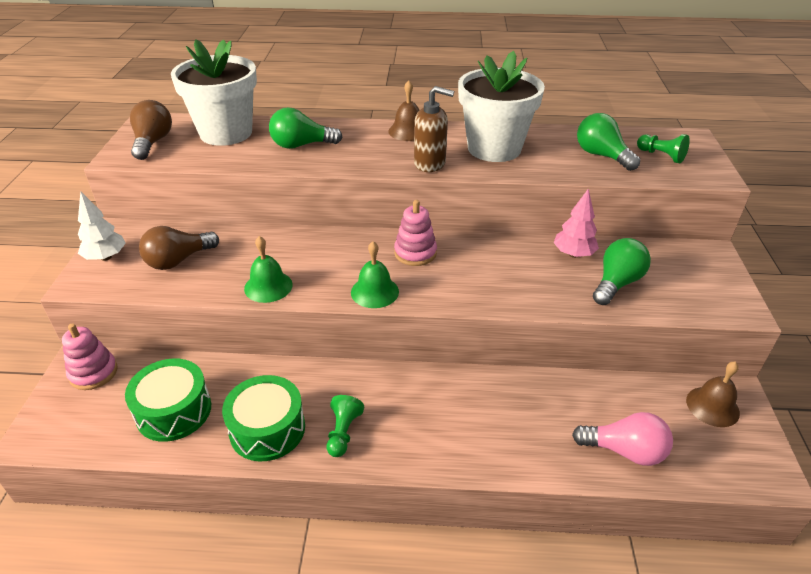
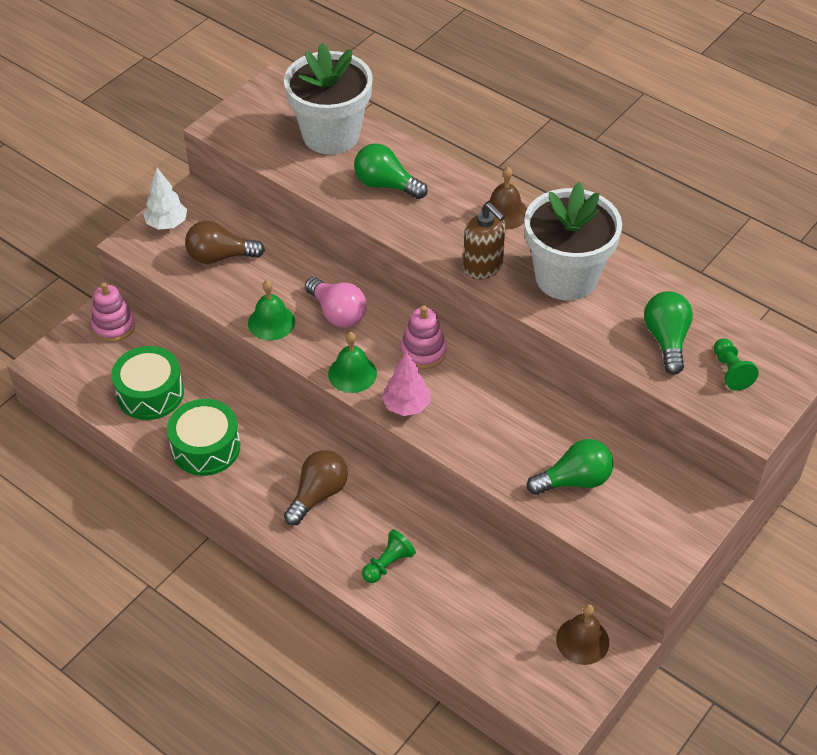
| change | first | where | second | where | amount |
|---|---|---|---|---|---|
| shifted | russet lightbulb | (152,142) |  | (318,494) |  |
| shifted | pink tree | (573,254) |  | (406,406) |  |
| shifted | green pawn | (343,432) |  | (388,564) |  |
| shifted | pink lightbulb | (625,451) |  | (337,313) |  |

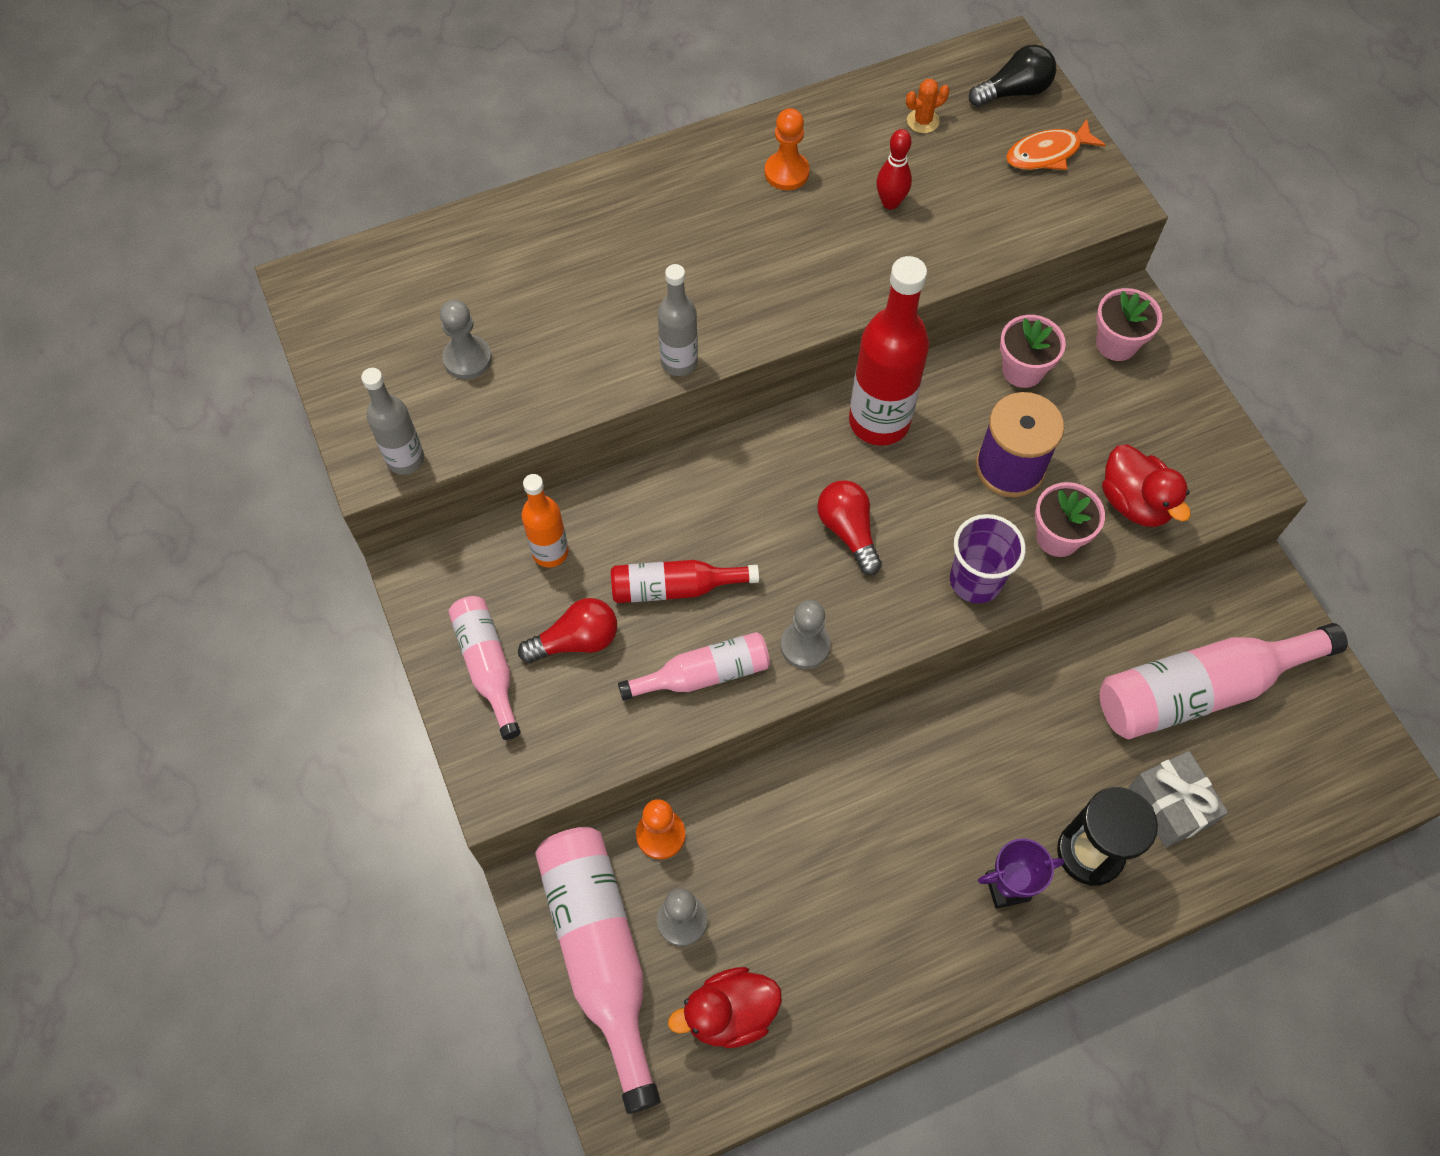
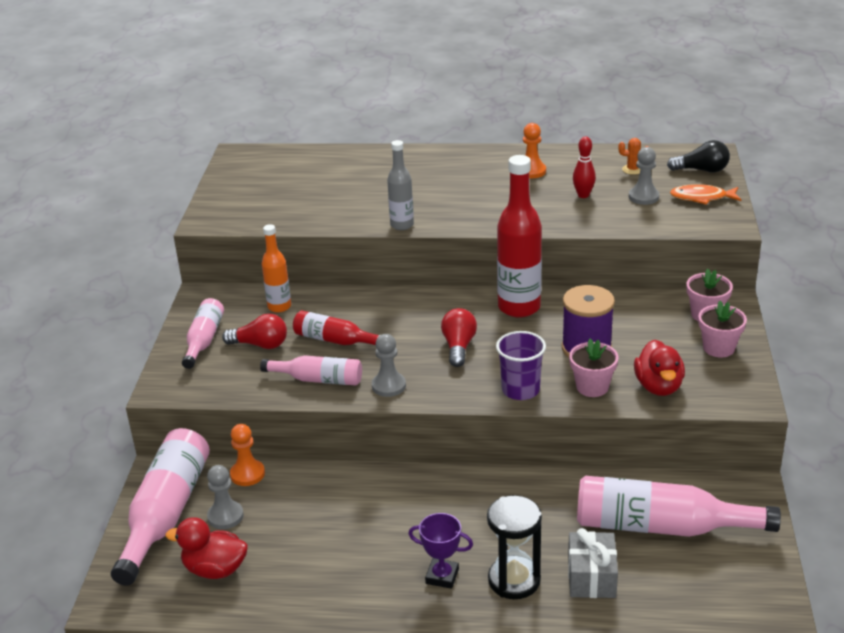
| change | first | where | second | where | amount |
|---|---|---|---|---|---|
| shifted | grey pawn | (467,359) |  | (643,197) |  |
| shifted | pink potted plant | (1022,370) |  | (718,348) |  |
| gone | grey flask | (405,459) |  |  |  |

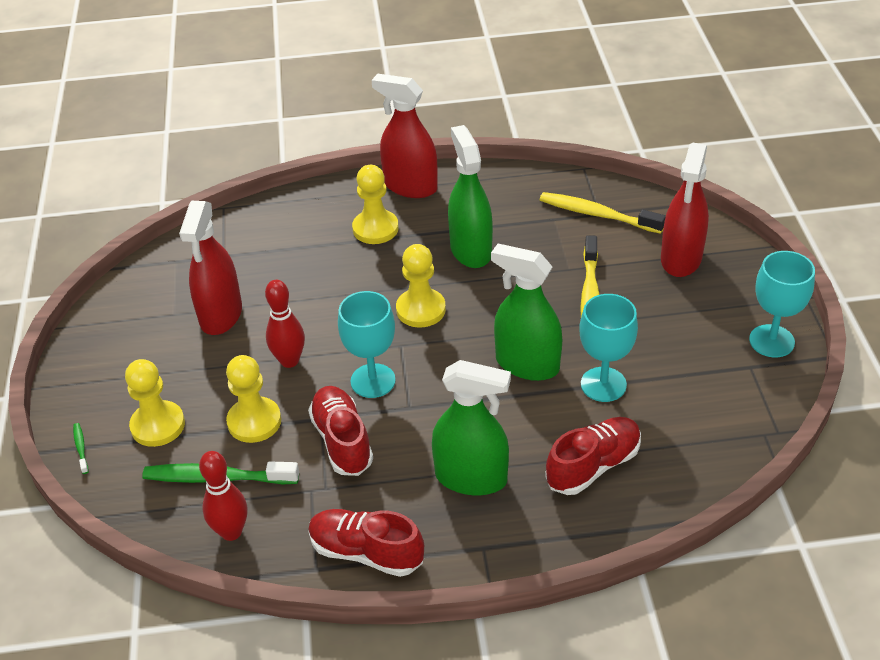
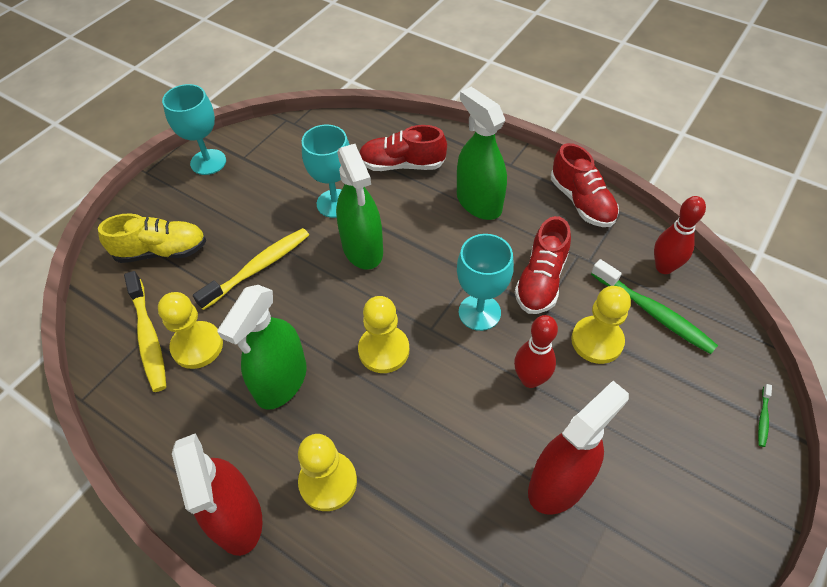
| change | first | where | second | where | amount |
|---|---|---|---|---|---|
| swapped | scarlet spray cleaner | (681,259) | golden sneaker | (161,251) |  |
| shifted | golden pawn | (158,425) |  | (197,346) |  |

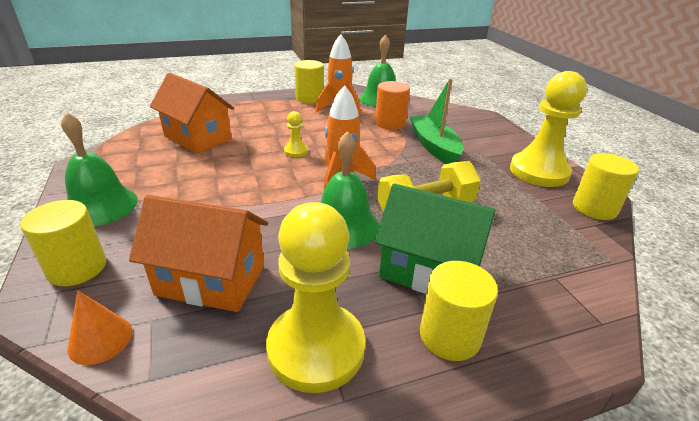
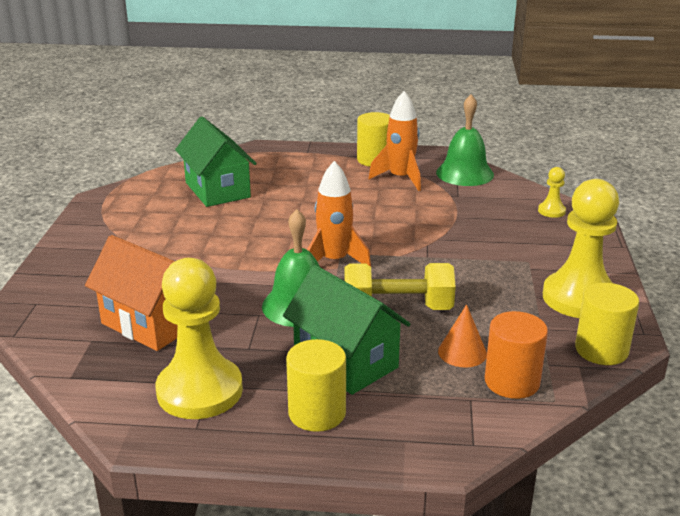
| change | first | where | second | where | amount |
|---|---|---|---|---|---|
| repainted | bright orange cottage | (198,138) | green cottage | (217,190) |  |
| gone | green sailboat | (434,146) |  |  |  |
| shifted | bright orange cylinder | (390,123) |  | (512,382) |  |
| shifted | golden pawn | (296,151) |  | (551,211) |  |
| gone | green school bell | (100,206) |  |  |  |
| gone | golden cylinder | (77,268) |  |  |  |
| shifted | bright orange solid cone | (100,339) |  | (462,352) |  |

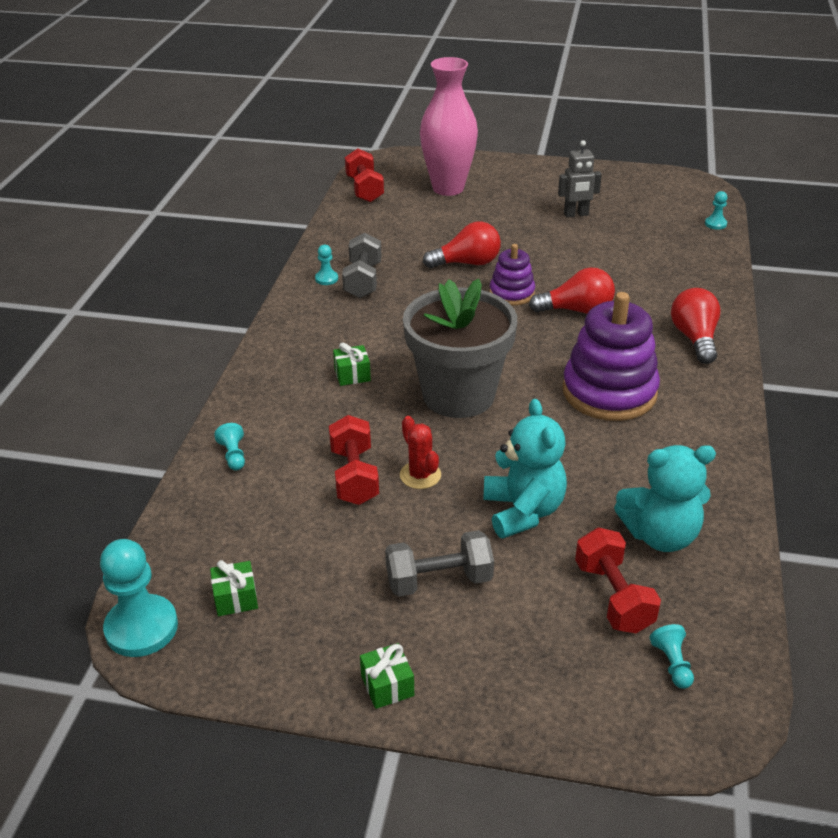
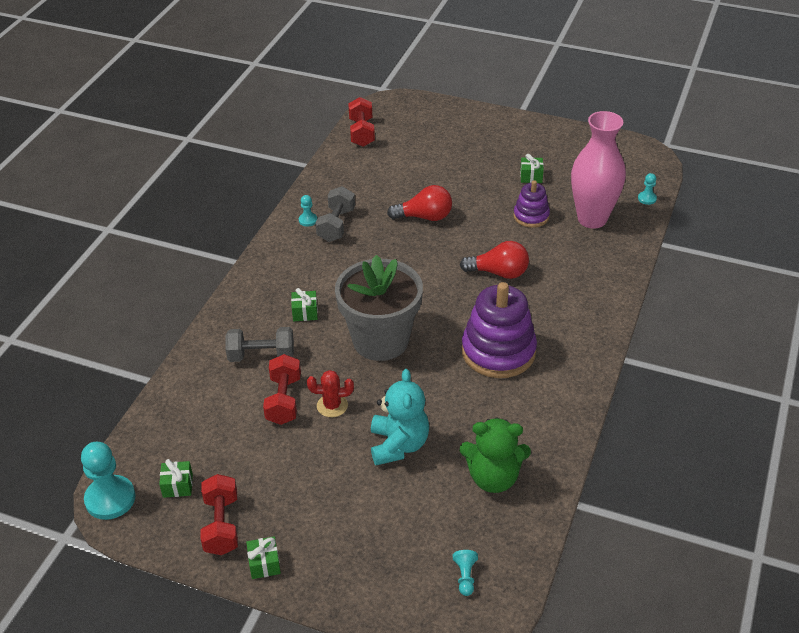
| change | first | where | second | where | amount |
|---|---|---|---|---|---|
| shifted | pink vase | (448,188) |  | (592,219) |  |
| swapped | grey robot | (576,214) | green gift | (531,176) |  |
| shifted | purple stacking rings | (512,293) |  | (531,216) |  |
| gone | scarlet lightbulb | (694,338) |  |  |  |
| rotated | scarlet prickly plant | (420,475) |  | (332,406) | 75 degrees counterclockwise |
| gone | turquoise pawn | (233,455) |  |  |  |
| repainted | turquoise teddy | (660,535) | green teddy | (493,478) |  |
| shifted | scarlet hand weight | (613,597) |  | (222,525) |  |
| shifted | grey hand weight | (439,580) |  | (261,356) |  |

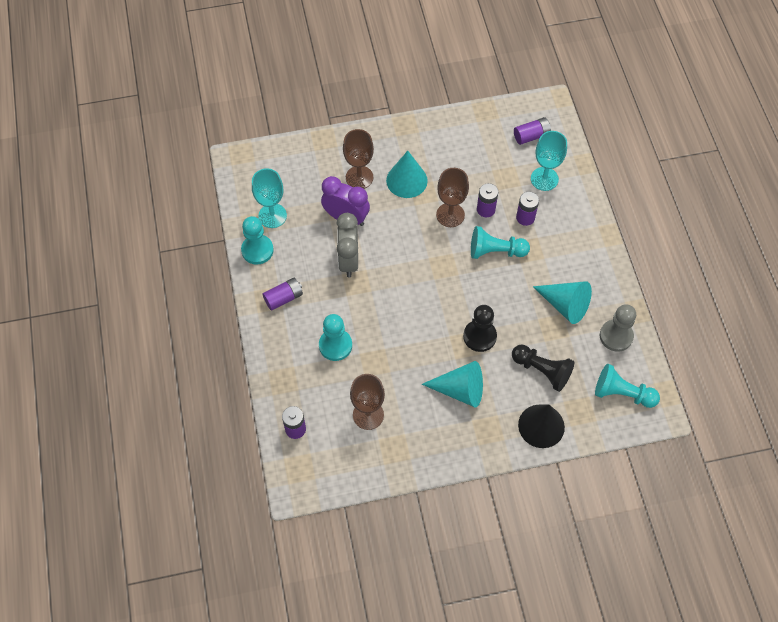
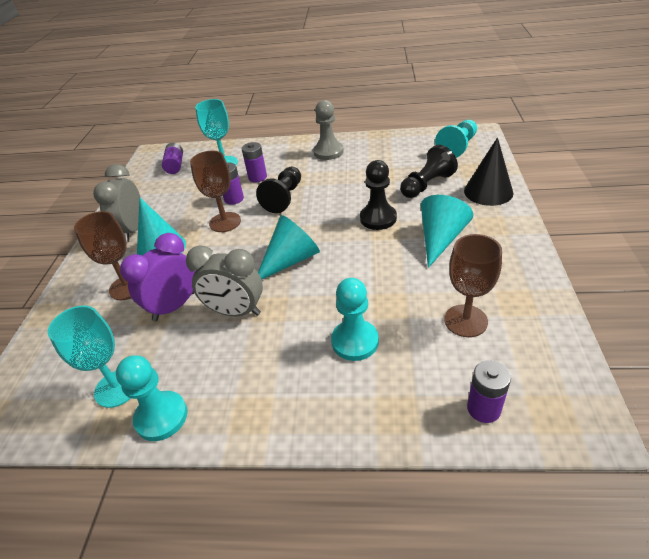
| change | first | where | second | where | amount |
|---|---|---|---|---|---|
| repainted | turquoise pawn | (495,251) | ebony pawn | (284,198) |  |
| gone | purple power cell | (283,298) |  |  |  |
| shifted | turquoise solid cone | (565,305) |  | (290,260) |  |
| shifted | grey pawn | (616,336) |  | (328,152) |  |
| new |  |  | grey bedside clock | (133,230) |  |

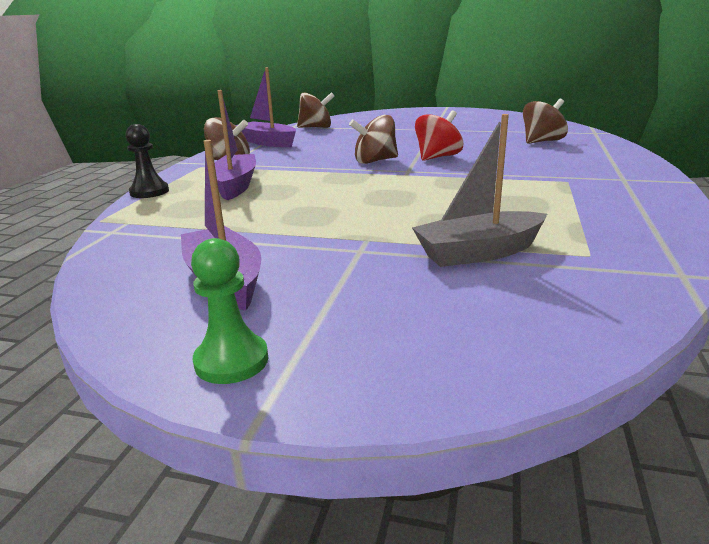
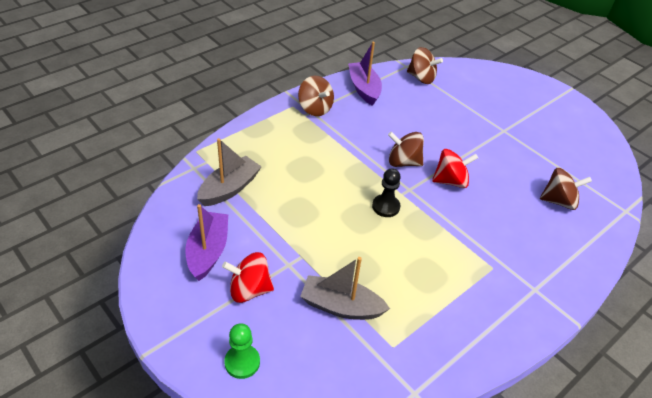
| change | first | where | second | where | amount |
|---|---|---|---|---|---|
| gone | purple sailboat | (235,186) |  |  |  |
| shifted | ebony pawn | (149,192) |  | (386,206) |  |
| shifted | green pawn | (231,361) |  | (242,362) |  |
| new |  |  | grey sailboat | (229,188) |  |
| new |  |  | scarlet toy top | (249,290) |  |

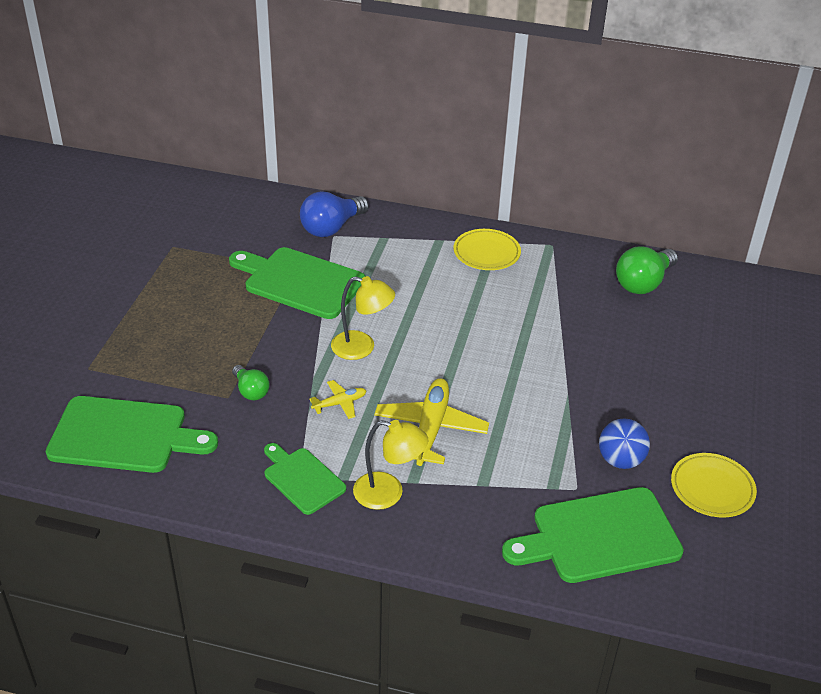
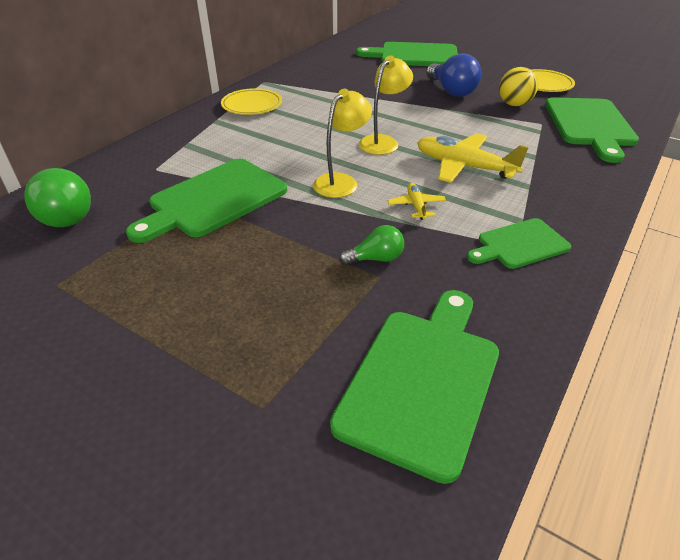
| change | first | where | second | where | amount |
|---|---|---|---|---|---|
| shifted | cobalt lightbulb | (332,228) |  | (451,91) |  |
| shifted | green lightbulb | (643,283) |  | (66,214) |  |
| repainted | cobalt play ball | (620,460) | golden play ball | (514,104) |  |
| shifted | golden lamp | (388,493) |  | (383,142) |  |
| new |  |  | green chopping board | (414,55) |  |

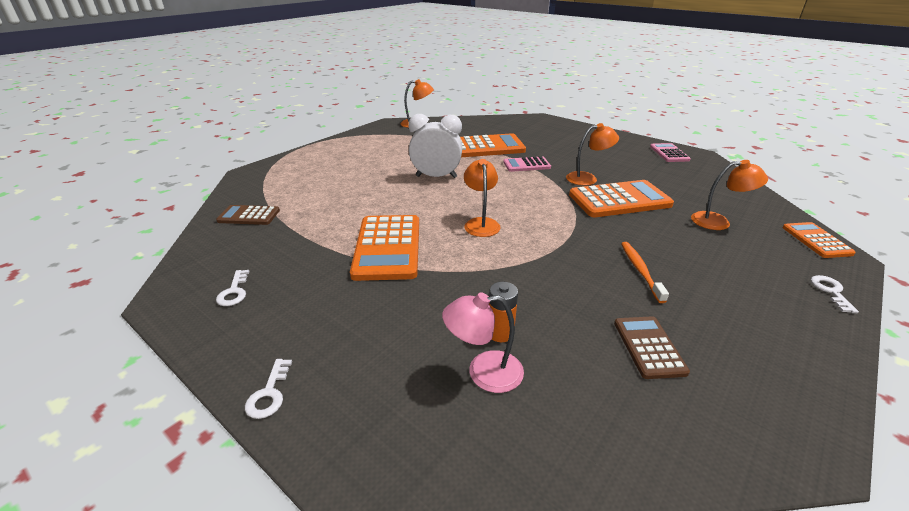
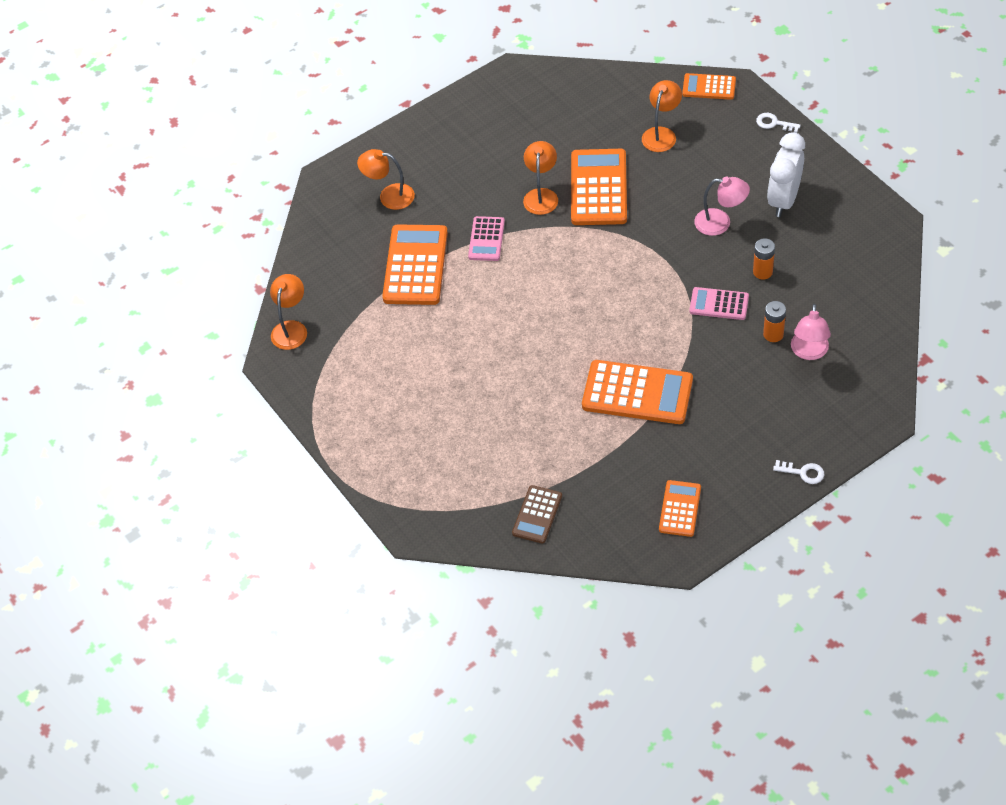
| change | first | where | second | where | amount |
|---|---|---|---|---|---|
| shifted | snow-white bedside clock | (436,177) |  | (783,200) |  |
| shifted | pink calculator | (669,153) |  | (719,304) |  |
| shifted | bright orange lamp | (481,223) |  | (389,196) |  |
| swapped | bright orange tooth brush | (640,270) | pink lamp | (720,223) |  |
| swapped | snow-white door key | (234,292) | bright orange calculator | (680,509) |  |
| gone | russet calculator | (649,347) |  |  |  |
| new |  |  | bright orange power cell | (762,272) |  |

